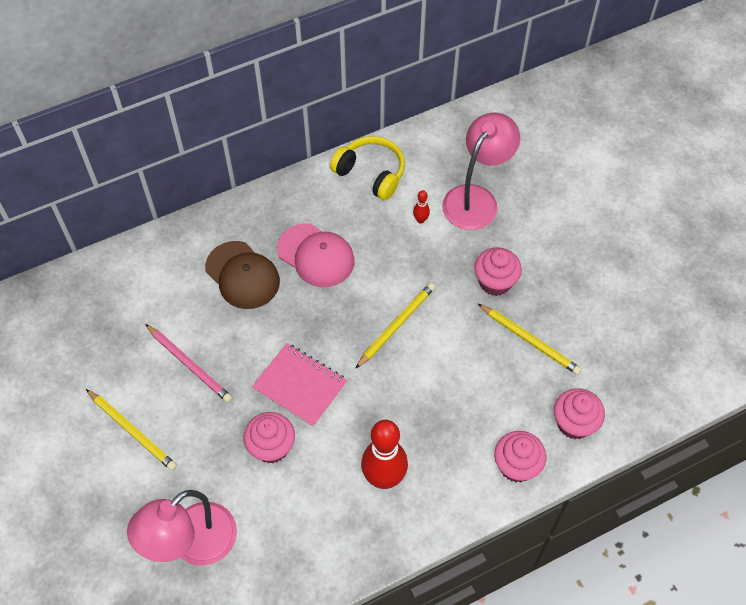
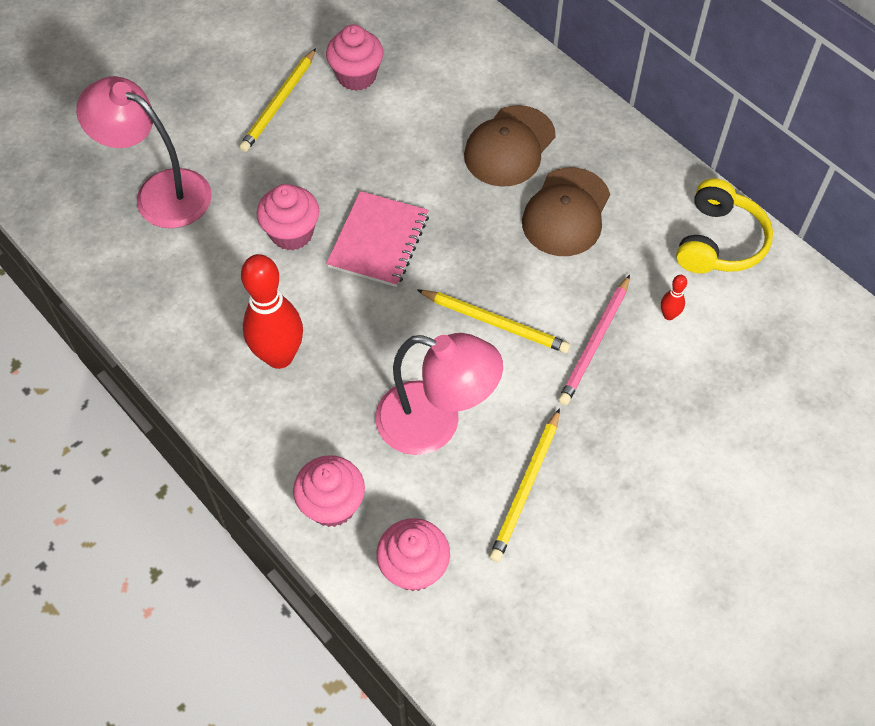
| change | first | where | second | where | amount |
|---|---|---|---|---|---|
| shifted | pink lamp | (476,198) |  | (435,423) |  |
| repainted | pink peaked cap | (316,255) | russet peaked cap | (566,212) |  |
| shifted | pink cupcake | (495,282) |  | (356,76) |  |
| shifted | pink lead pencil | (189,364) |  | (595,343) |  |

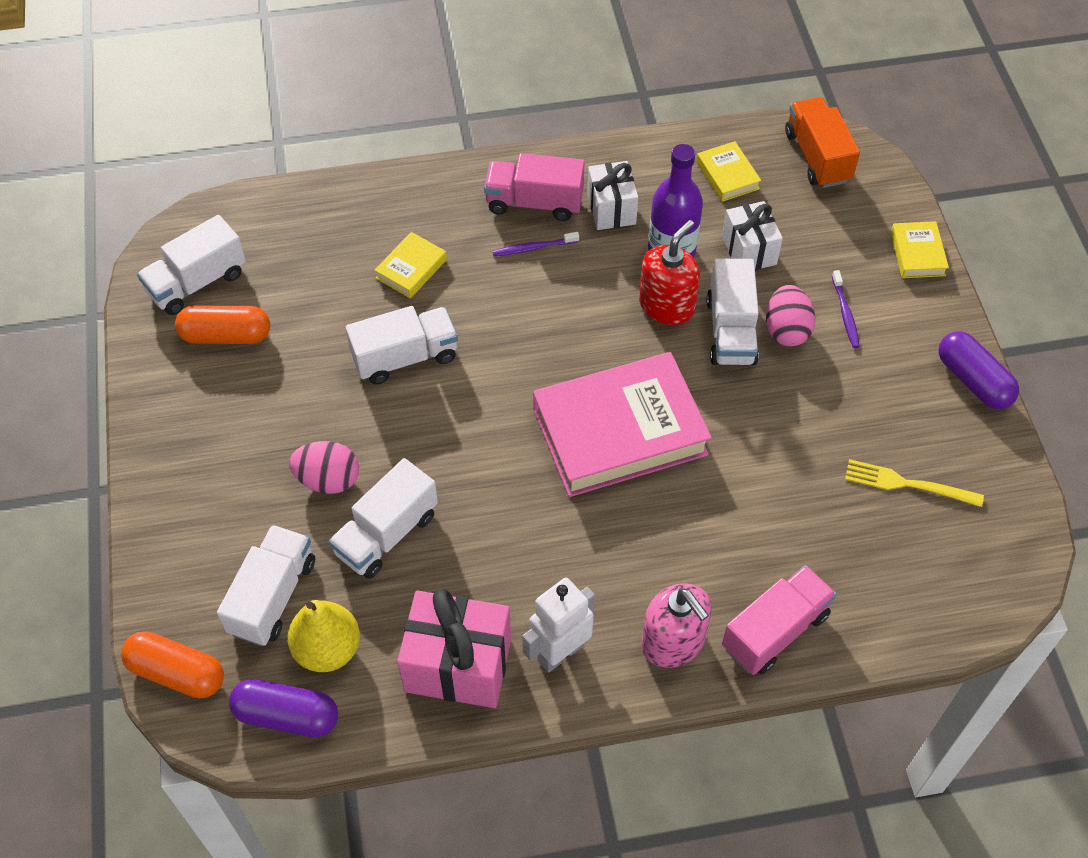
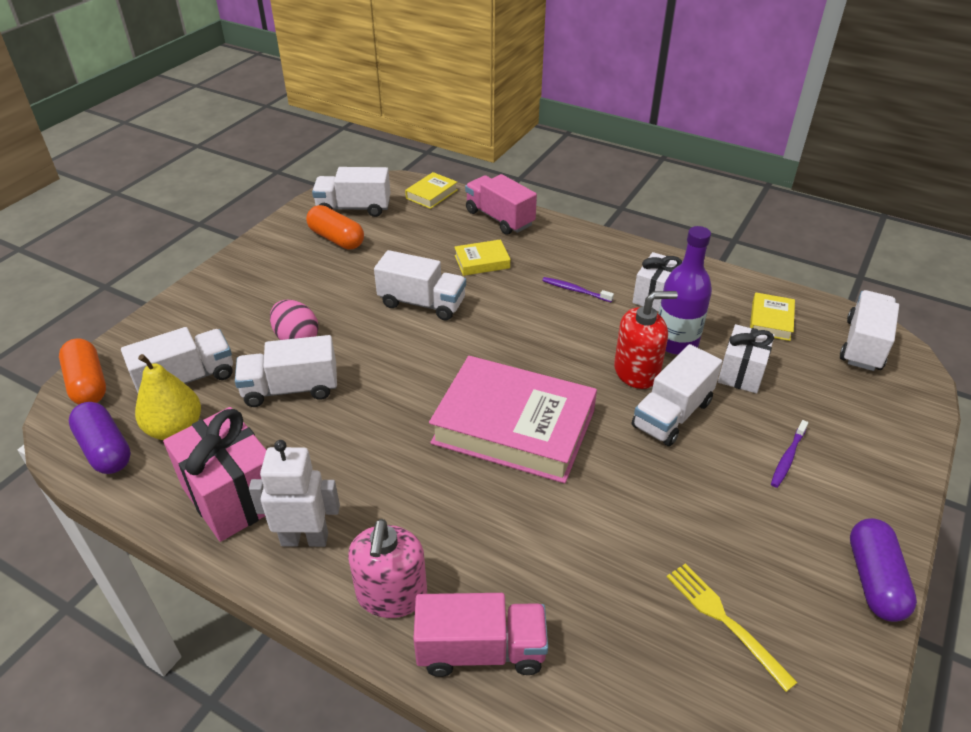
| change | first | where | second | where | amount |
|---|---|---|---|---|---|
| repainted | bright orange lorry | (817,157) | snow-white lorry | (863,345) |  |
| shifted | pink lorry | (534,202) |  | (499,218) |  |
| shifted | golden book | (917,254) |  | (431,194) |  |
| gone | pink egg | (786,330) |  |  |  |

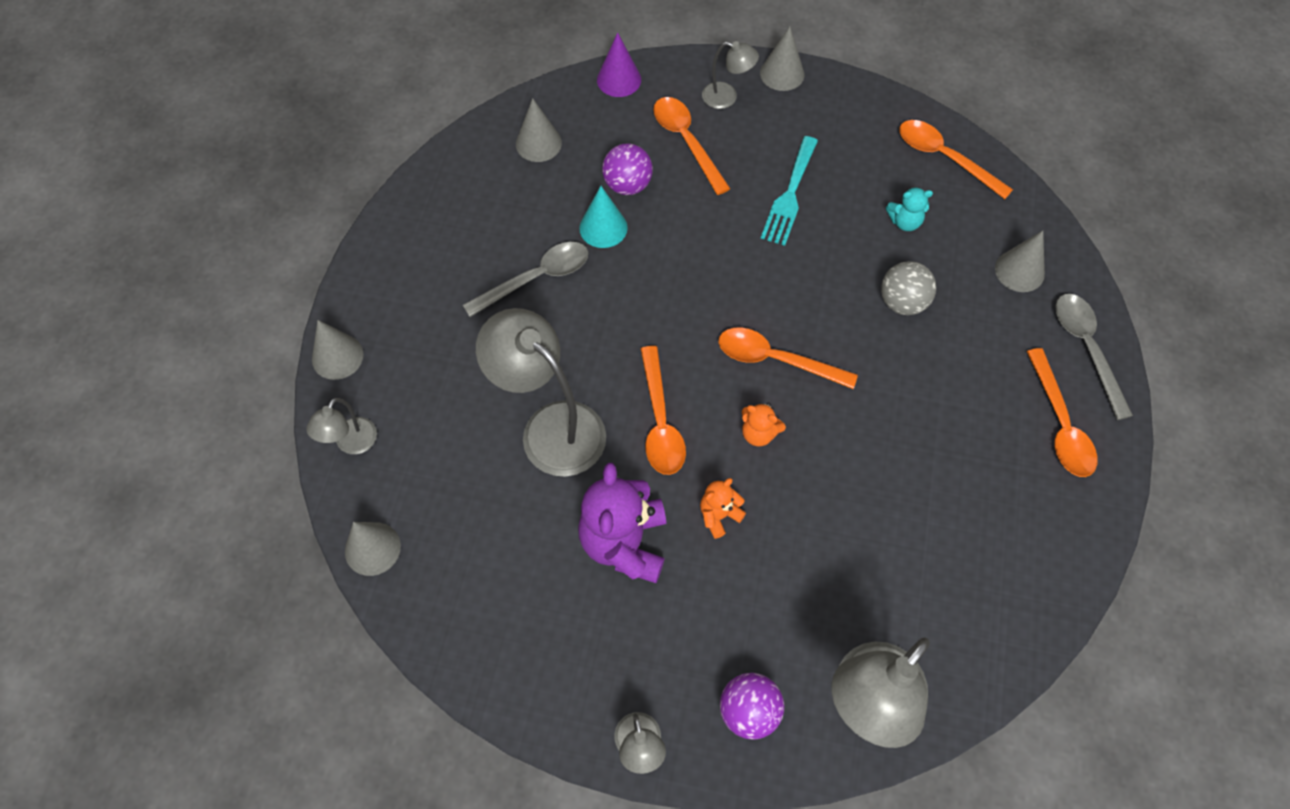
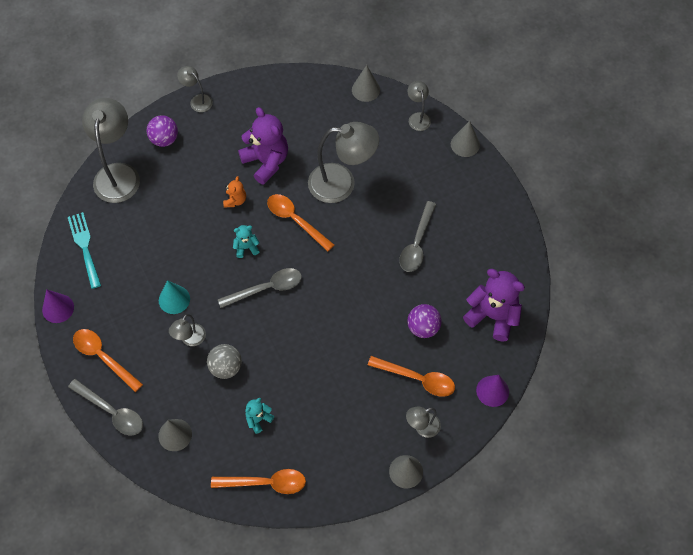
| change | first | where | second | where | amount |
|---|---|---|---|---|---|
| swapped | grey solid cone | (538,143) | purple teddy | (492,316) |  |
| shifted | turquoise dinner fork | (789,195) |  | (84,246) |  |
| shifted | turquoise solid cone | (603,227) |  | (174,299) |  |
| repainted | bright orange tablespoon | (776,359) | grey tablespoon | (266,288) |  |
| repainted | bright orange teddy | (759,433) | turquoise teddy | (246,247) |  |
| new |  |  | purple solid cone | (58,308) |  |
| new |  |  | grey lamp | (190,339) |  |

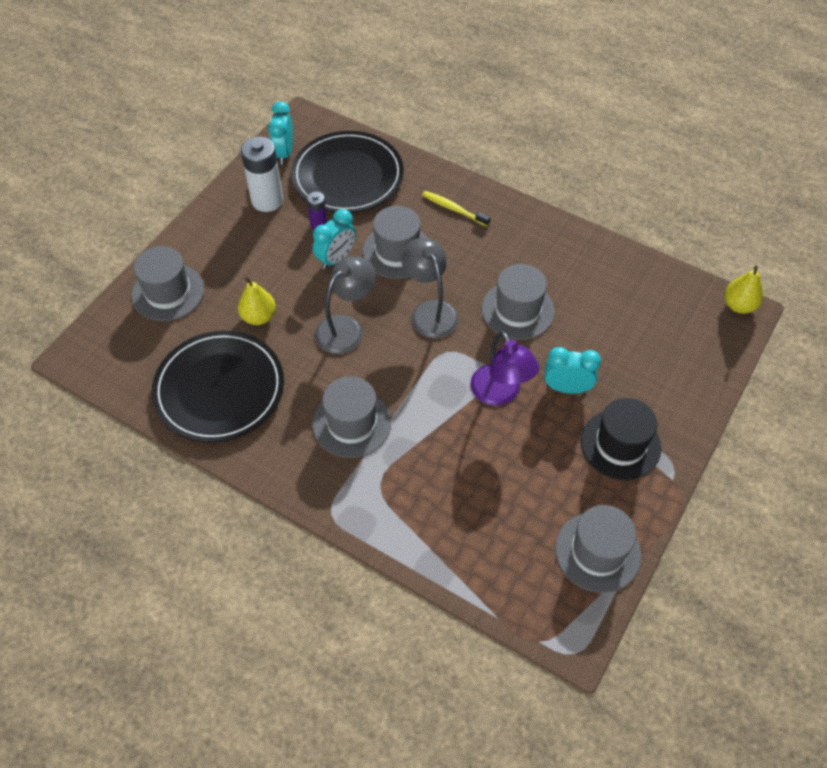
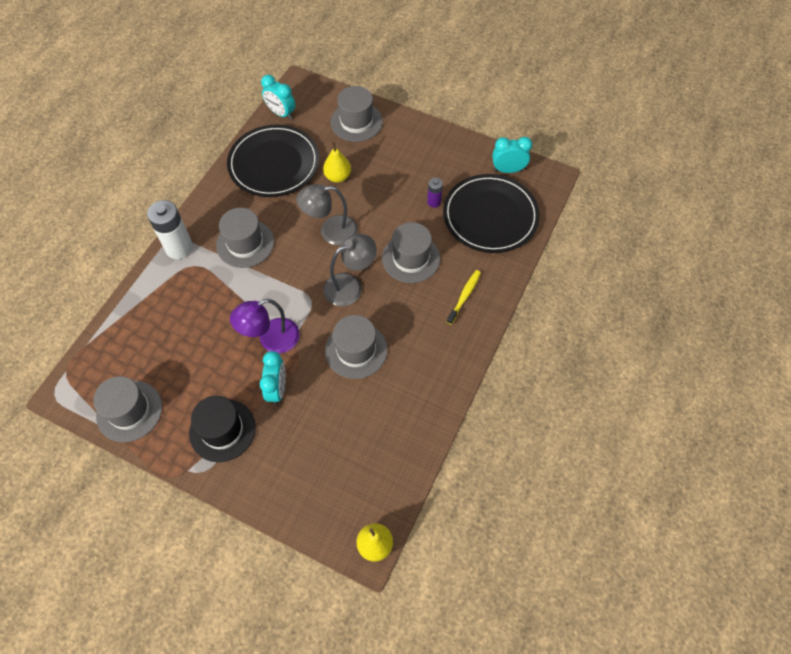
| change | first | where | second | where | amount |
|---|---|---|---|---|---|
| shifted | snow-white power cell | (267,200) |  | (179,248) |  |
| shifted | turquoise bedside clock | (336,259) |  | (281,113) |  |
| rotated | grey lamp | (346,328) |  | (331,231) | 135 degrees clockwise |

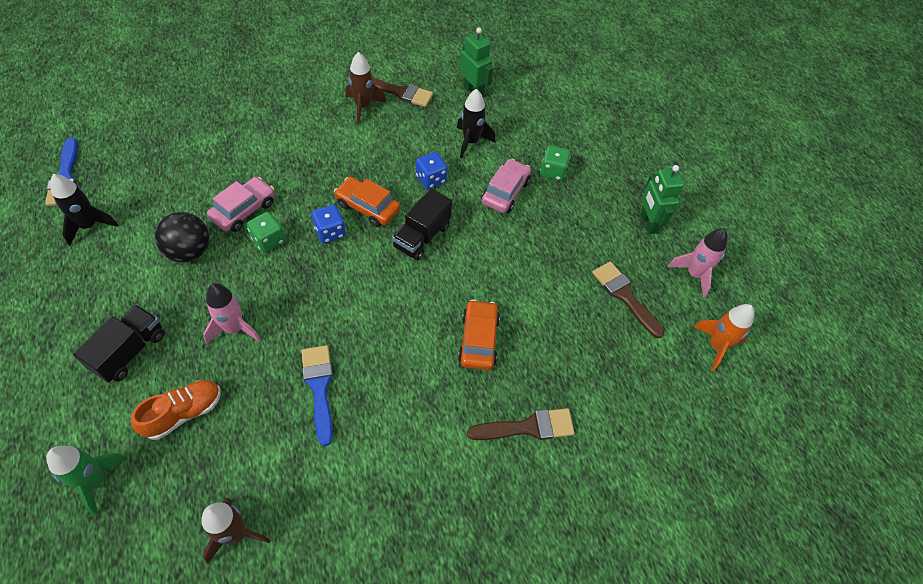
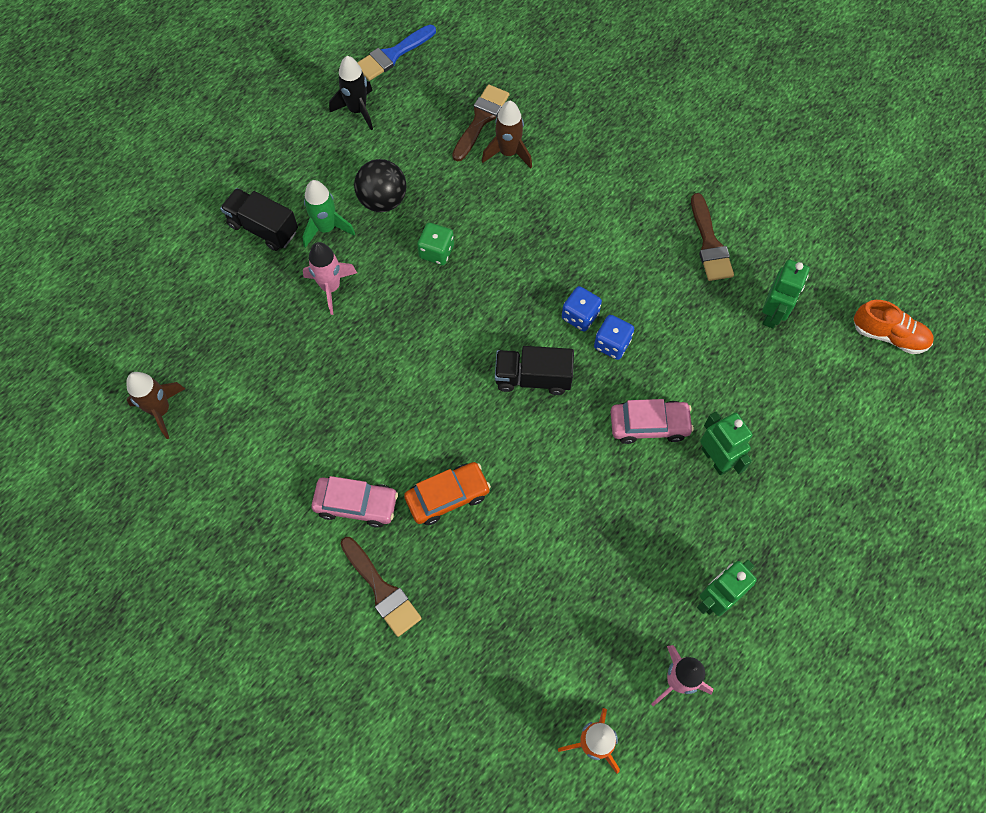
| change | first | where | second | where | amount |
|---|---|---|---|---|---|
| shifted | russet toy rocket | (363,107) |  | (508,153) |  |
| gone | ebony toy rocket | (471,142) |  |  |  |
| swapped | green game die | (553,172) | green robot | (715,459) |  |
| shifted | pink automobile | (243,210) |  | (356,504) |  |
| gone | bright orange automobile | (367,207) |  |  |  |
| shifted | cobalt game die | (330,232) |  | (580,316) |  |
| shifted | russet paint brush | (624,296) |  | (481,119) |  |
| rotated | ebony lorry | (129,351) |  | (263,228) | 150 degrees counterclockwise |
| gone | cobalt paint brush | (319,387) |  |  |  |
| shifted | bright orange sneaker | (184,413) |  | (888,335) |  |
| shifted | green toy rocket | (95,481) |  | (326,228) |  |

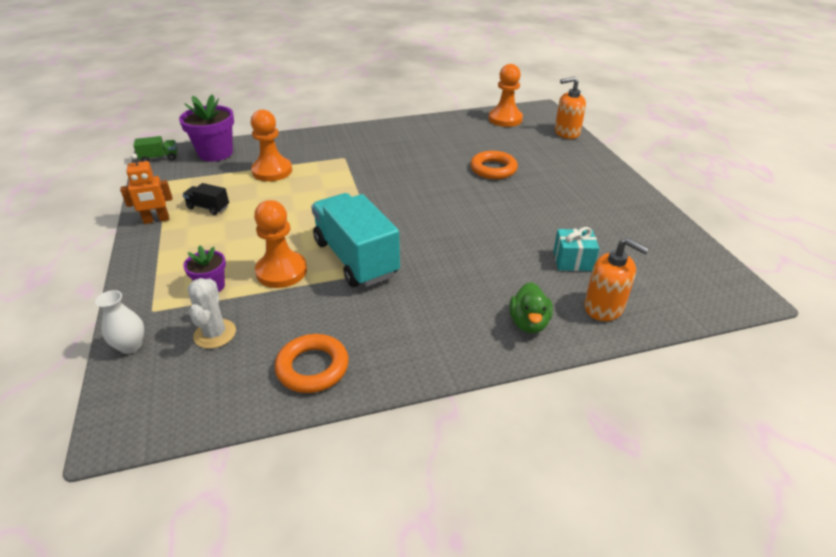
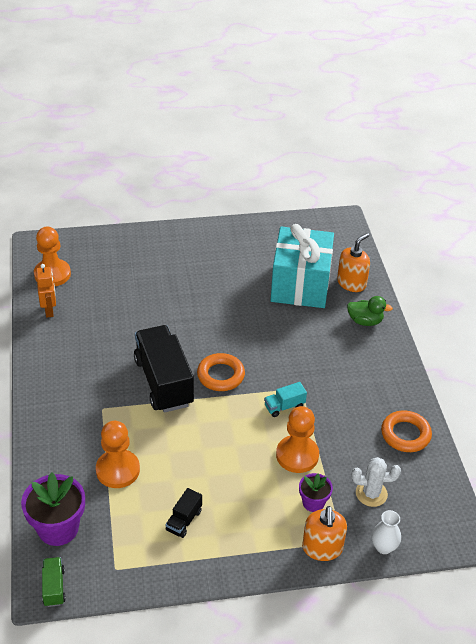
| change | first | where | second | where | amount |
|---|---|---|---|---|---|
| shifted | bright orange soap dispenser | (566,133) |  | (322,548) |  |
| shifted | bright orange torus | (493,169) |  | (220,375) |  |
| shifted | bright orange robot | (156,220) |  | (49,310) |  |
| scaled | turquoise lorry | (356,258) |  | (284,406) | x0.43 |
| scaled | turquoise gift | (573,261) |  | (300,285) | x2.32 |
| new |  |  | ebony lorry | (164,382) |  |

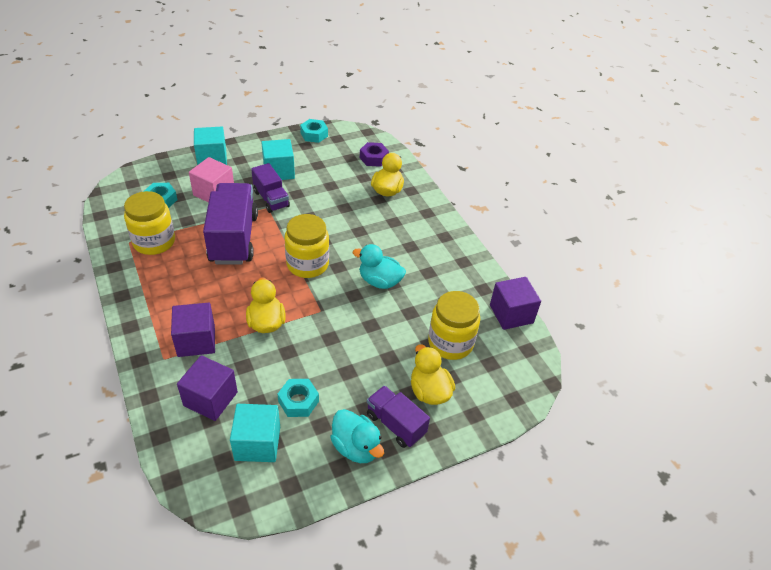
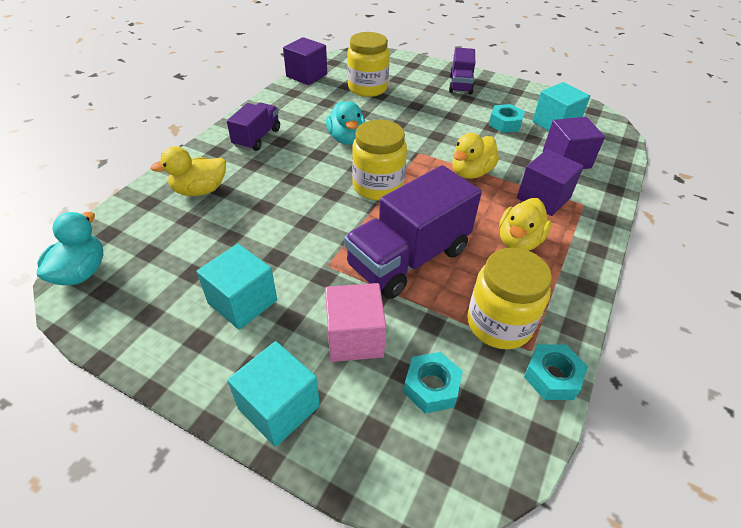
| change | first | where | second | where | amount |
|---|---|---|---|---|---|
| shifted | turquoise nut | (314,134) |  | (552,376) |  |
| gone | purple nut | (373,158) |  |  |  |
| shifted | purple lorry | (271,199) |  | (257,138) |  |
| shifted | golden toy duck | (429,391) |  | (518,241) |  |
| shifted | turquoise toy duck | (356,447) |  | (81,272) |  |

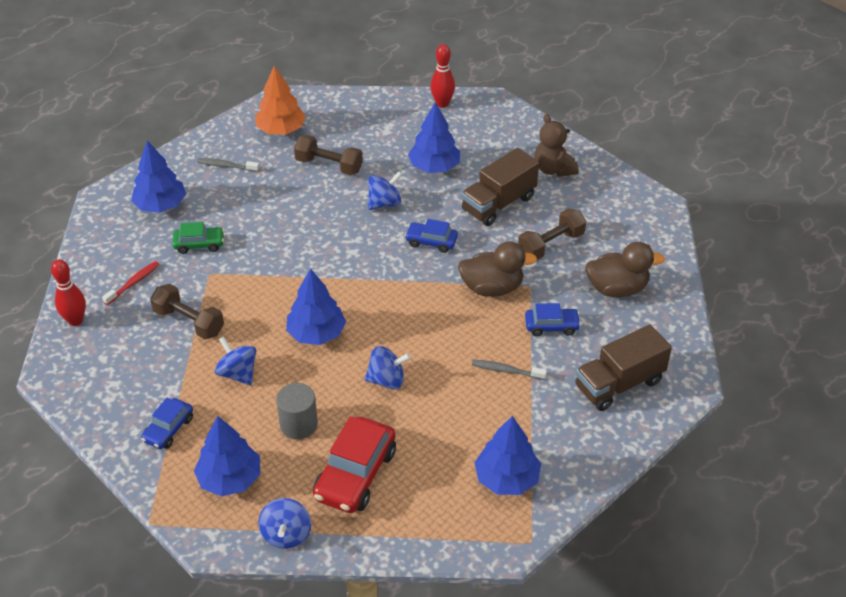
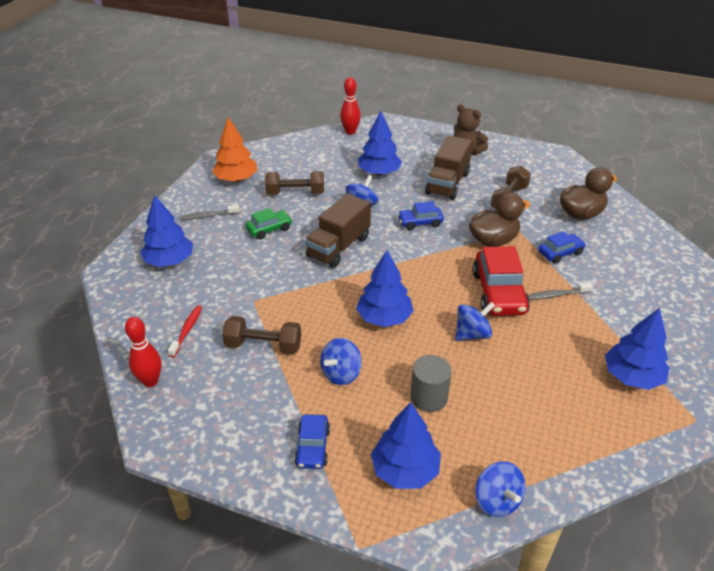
| change | first | where | second | where | amount |
|---|---|---|---|---|---|
| shifted | green automobile | (199,244) |  | (269,229) |  |
| shifted | russet lorry | (619,384) |  | (338,247) |  |
| rotated | cobalt toy top | (238,373) |  | (341,374) | 75 degrees counterclockwise |
| shifted | scarlet automobile | (355,474) |  | (499,293) |  |

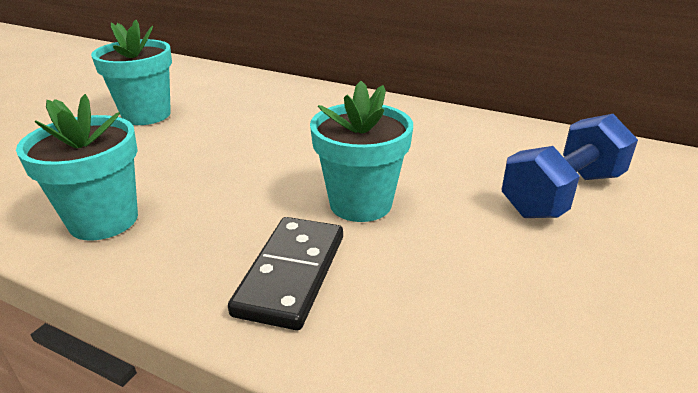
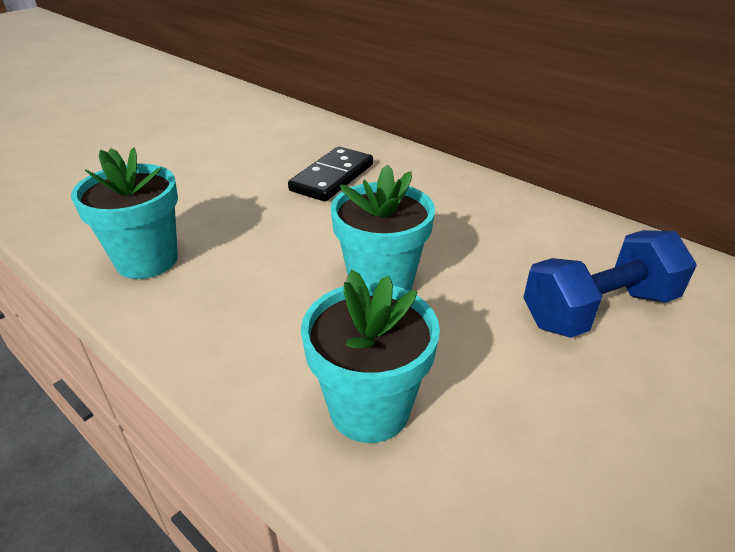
| change | first | where | second | where | amount |
|---|---|---|---|---|---|
| shifted | turquoise potted plant | (146,115) |  | (369,408) |  |
| shifted | ebony domino | (291,274) |  | (332,177) |  |

